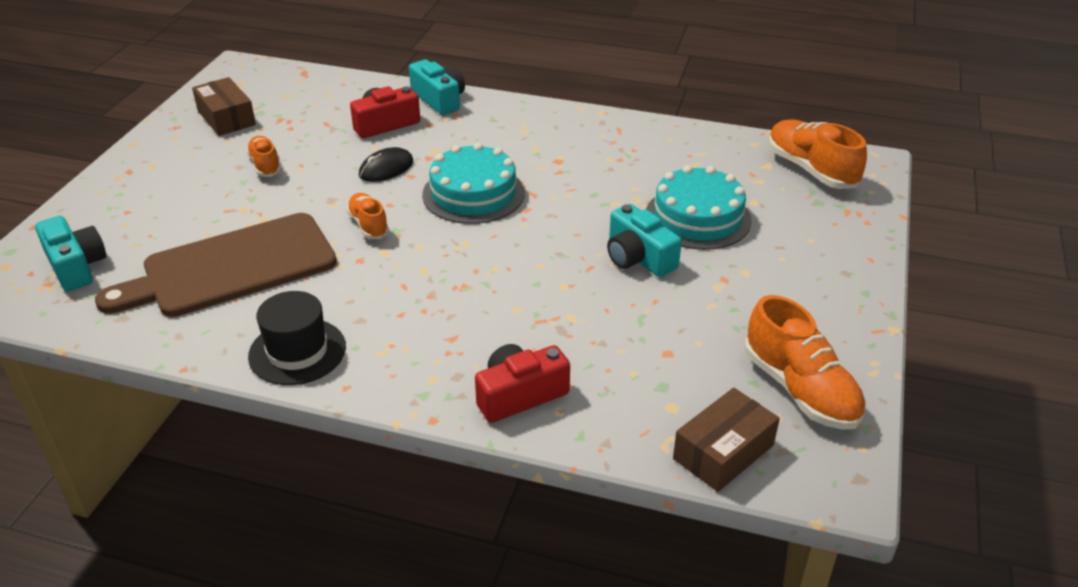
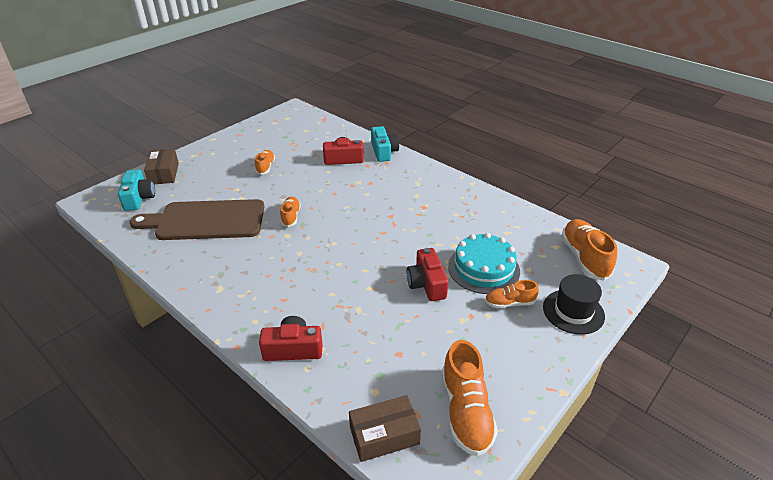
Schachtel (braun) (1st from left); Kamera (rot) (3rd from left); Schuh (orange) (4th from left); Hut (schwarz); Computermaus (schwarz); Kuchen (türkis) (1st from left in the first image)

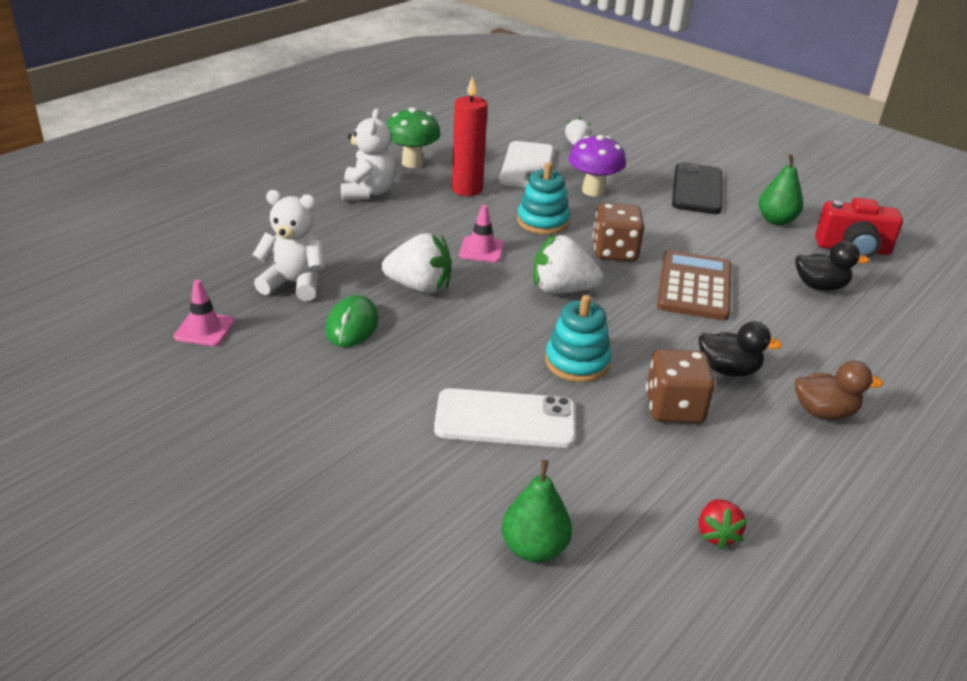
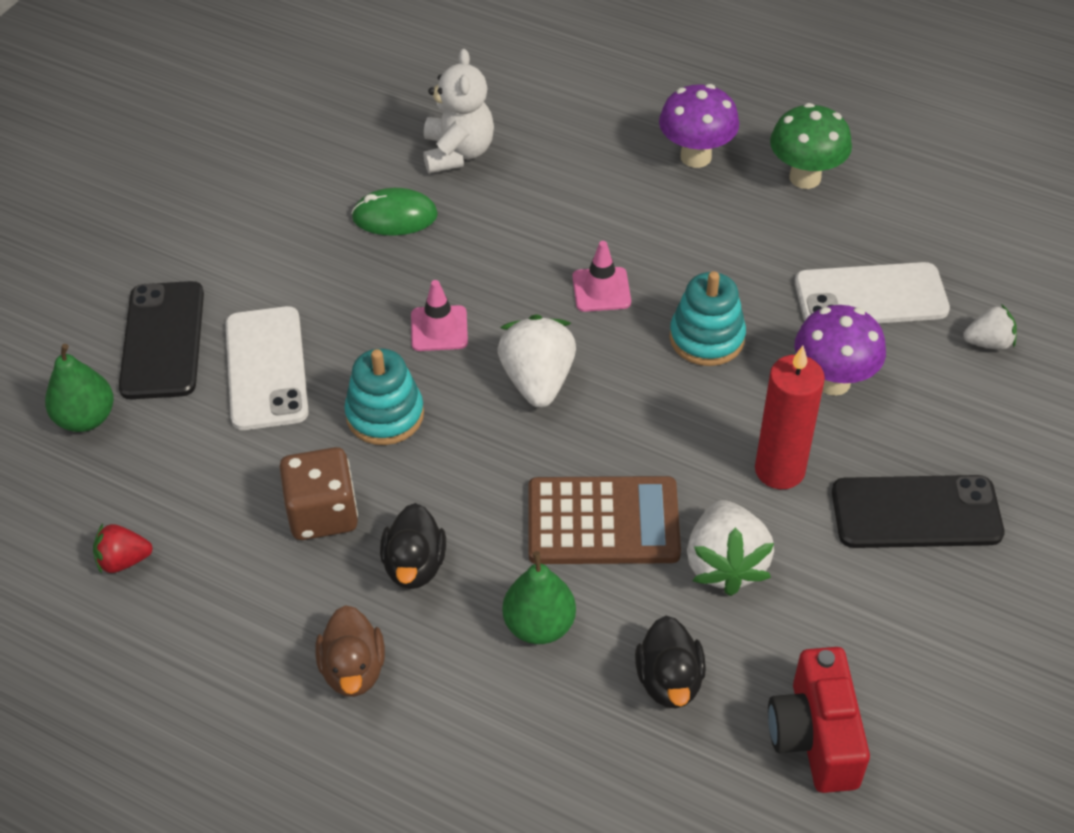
Handy (schwarz) (1st from left); Leitkegel (rosa) (1st from left); Birne (grün) (2nd from left); Pilz (lila) (1st from left); Erdbeere (weiß) (2nd from left); Kerze (rot); Spielwürfel (braun) (1st from left in the first image)

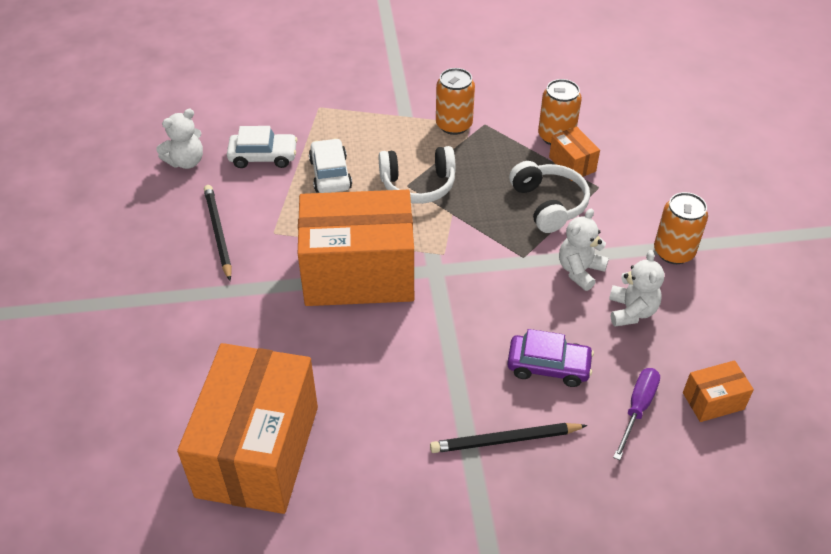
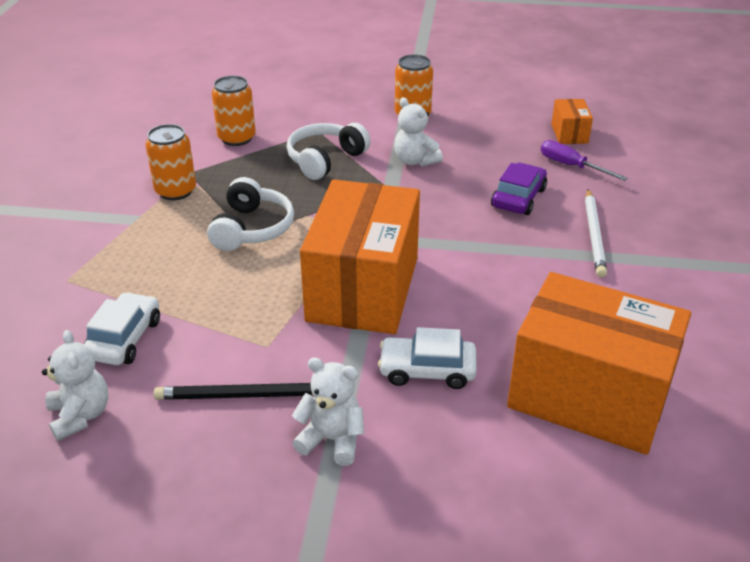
Kopfhörer (weiß) (2nd from left); Teddybär (weiß) (2nd from left); Auto (weiß) (2nd from left); Bleistift (weiß); Schachtel (orange) (3rd from left in the first image)

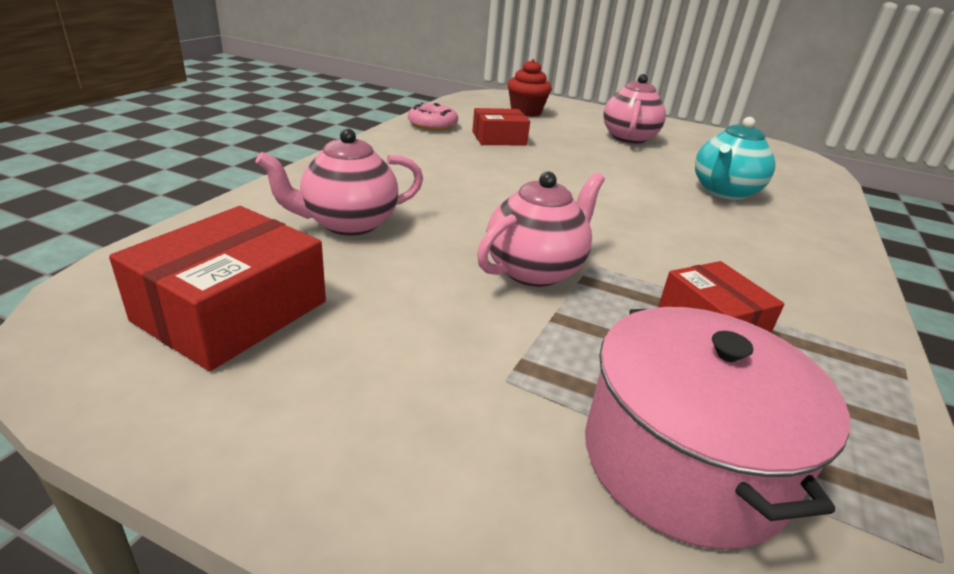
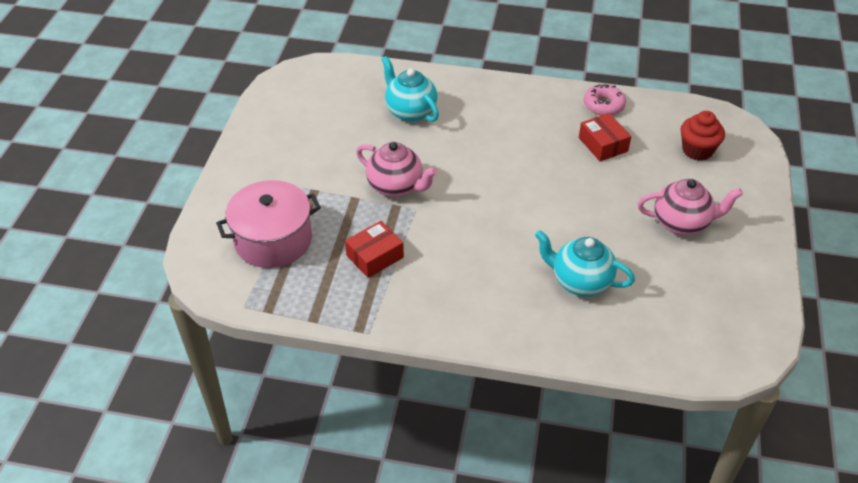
Teekanne (türkis) (1st from left); Schachtel (rot) (1st from left in the first image)

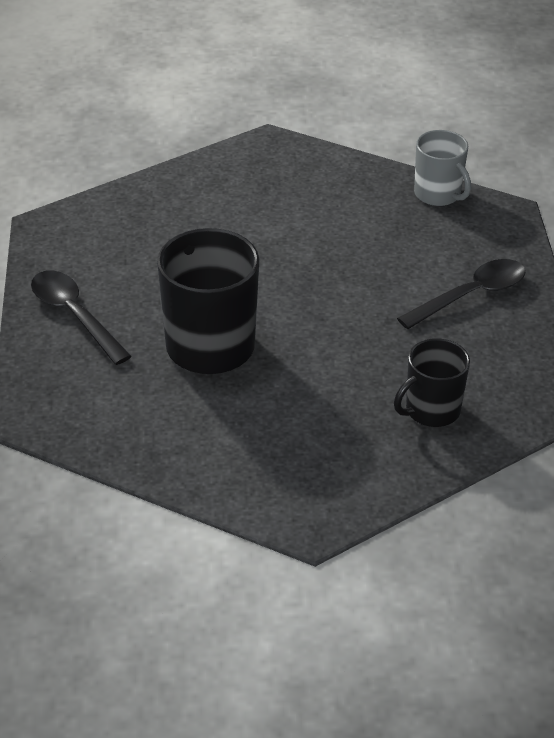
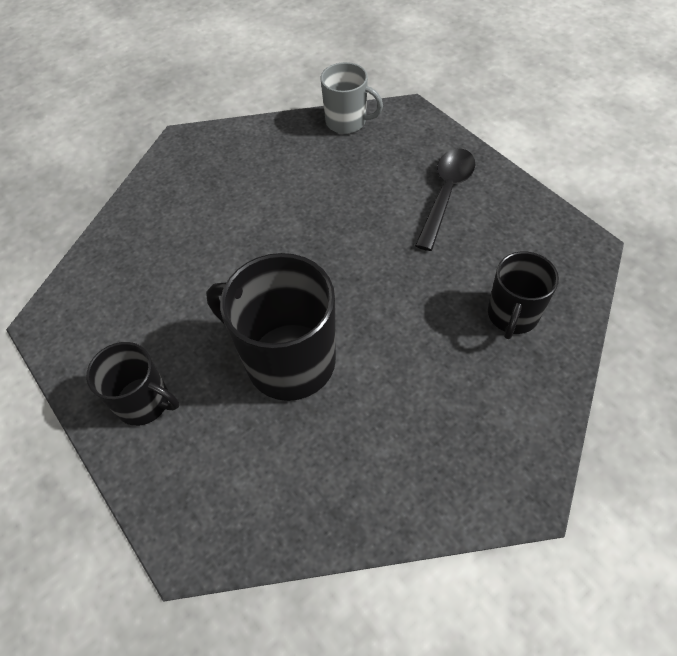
Tasse (schwarz) (1st from left)

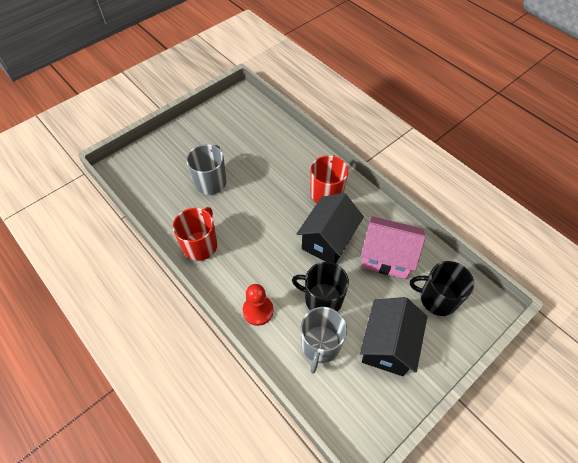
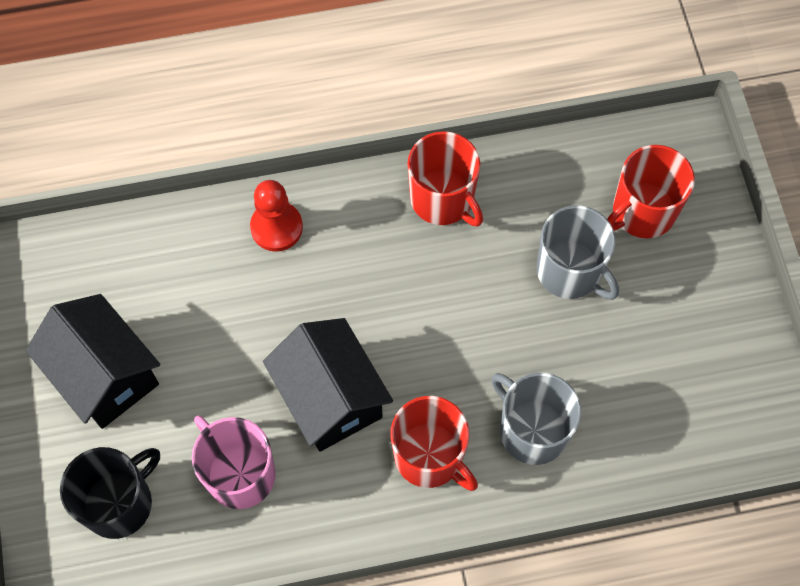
Tasse (rosa); Tasse (grau) (1st from left); Tasse (rot) (3rd from left); Tasse (schwarz) (1st from left in the first image)

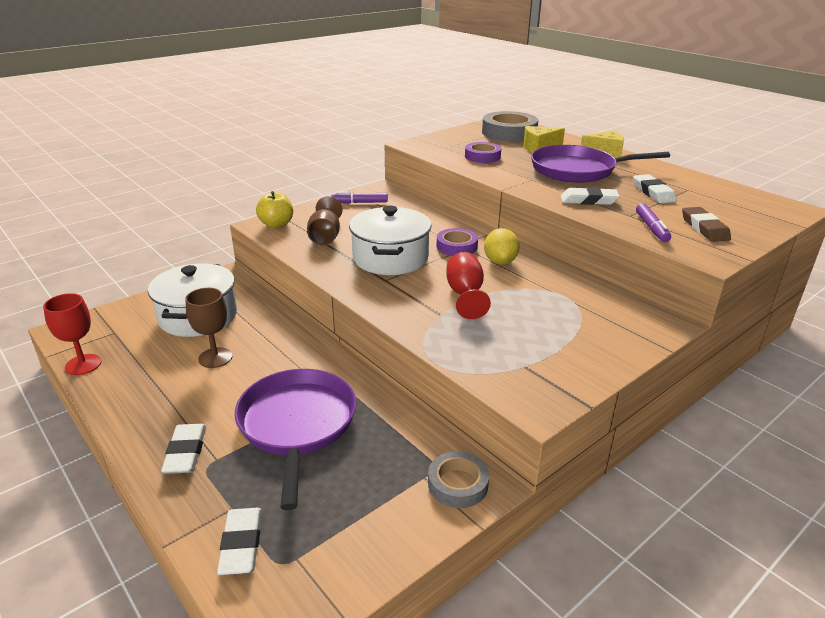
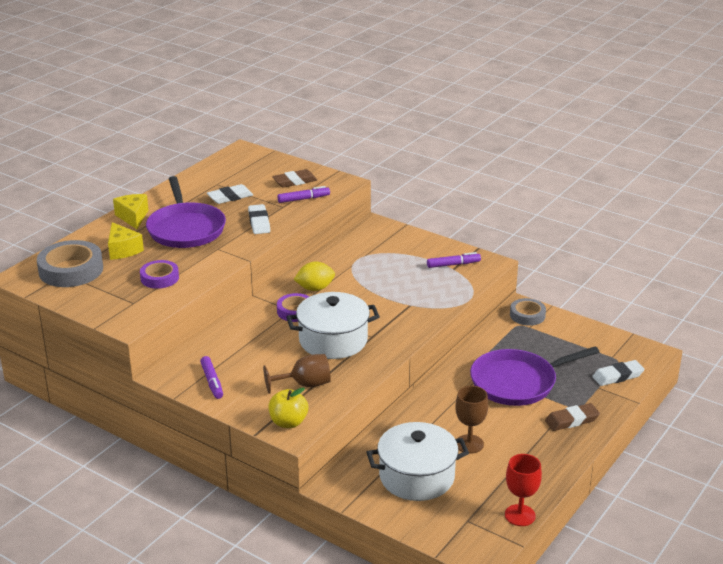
Filzstift (lila) (3rd from left); Radiergummi (braun) (2nd from left); Kelch (rot) (2nd from left in the first image)

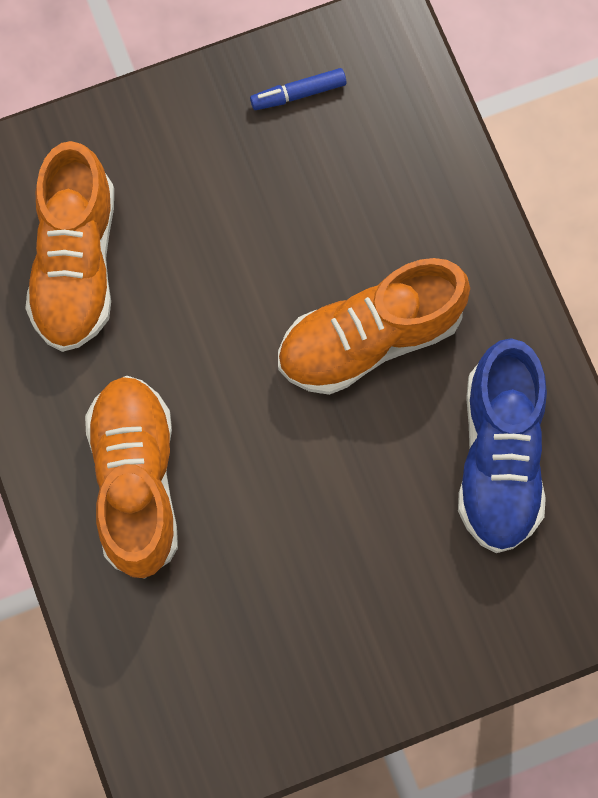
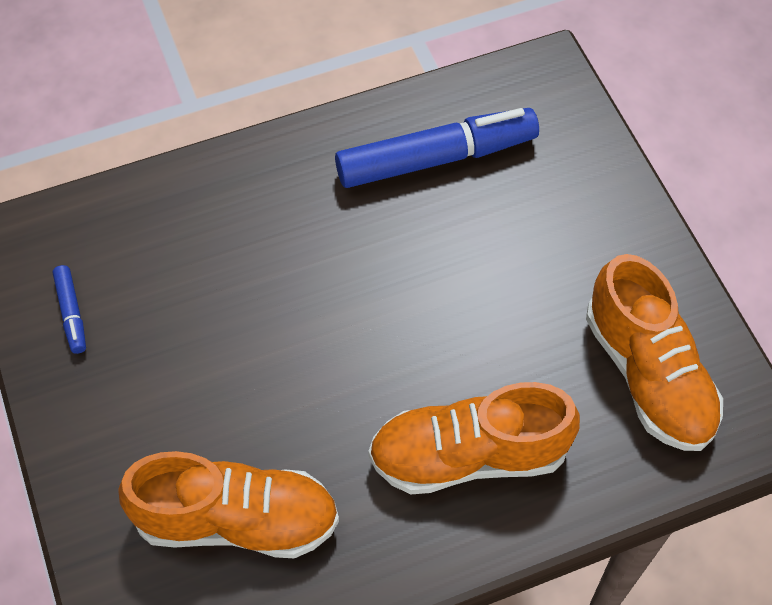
Filzstift (blau) (2nd from left); Schuh (orange) (3rd from left)

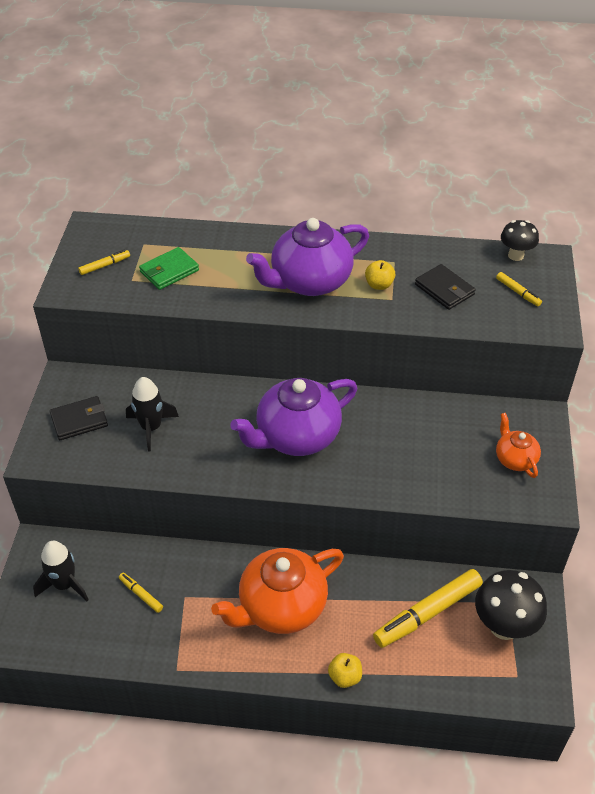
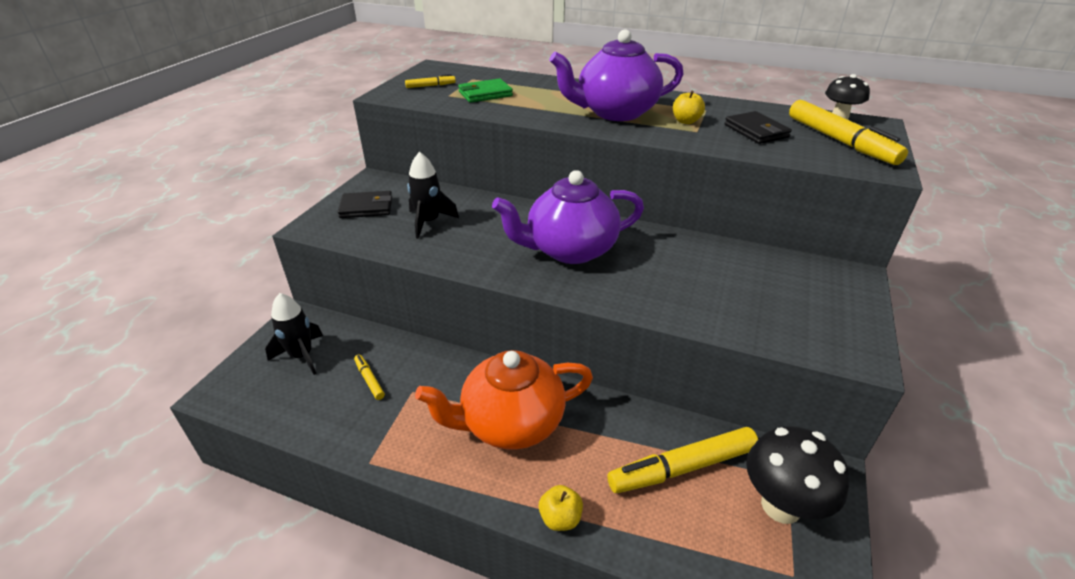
Filzstift (gelb) (4th from left); Teekanne (orange) (2nd from left in the first image)

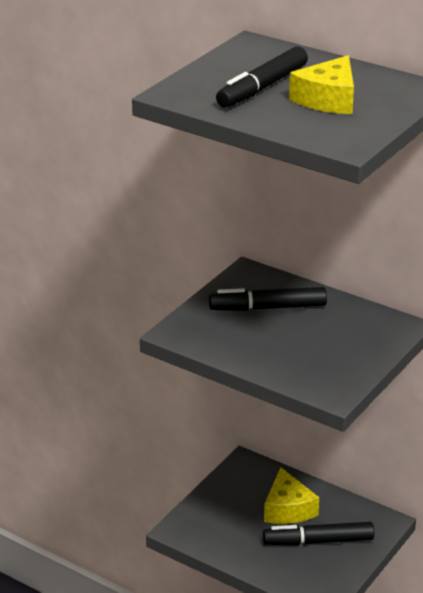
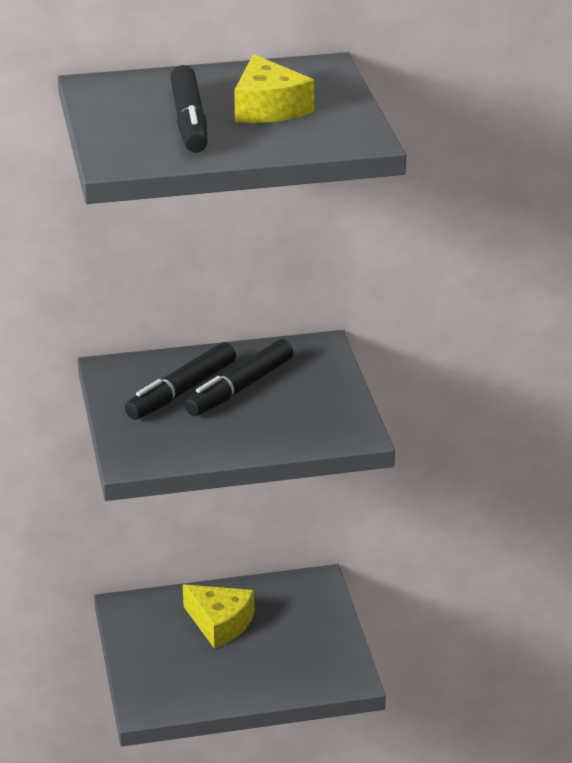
Filzstift (schwarz) (3rd from left)

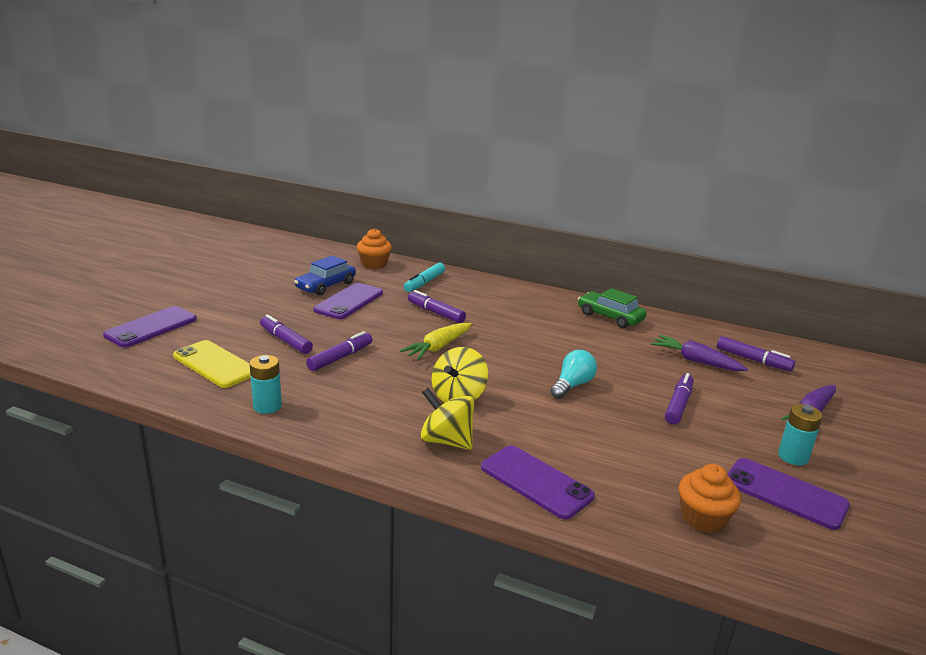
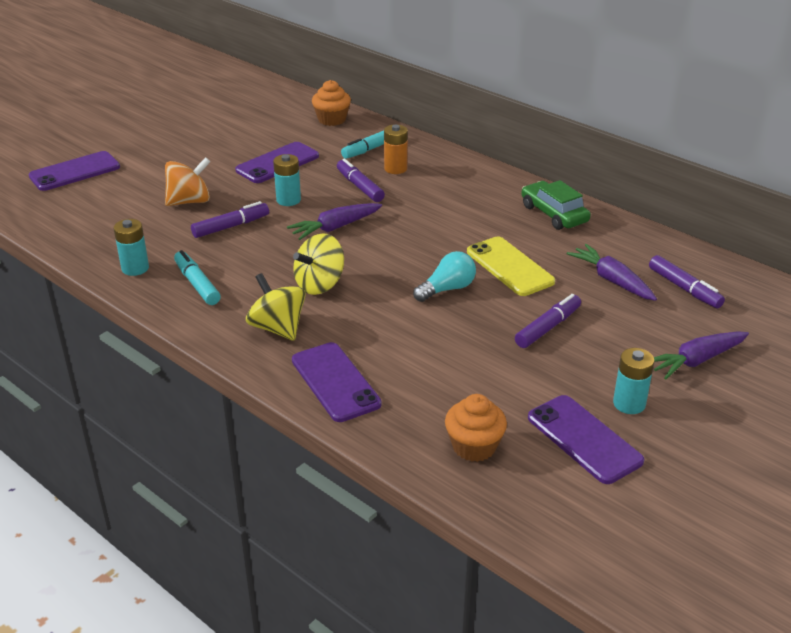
Kreisel (orange); Filzstift (türkis) (1st from left); Batterie (türkis) (2nd from left); Karotte (lila) (1st from left); Batterie (orange); Handy (gelb); Auto (blau)

